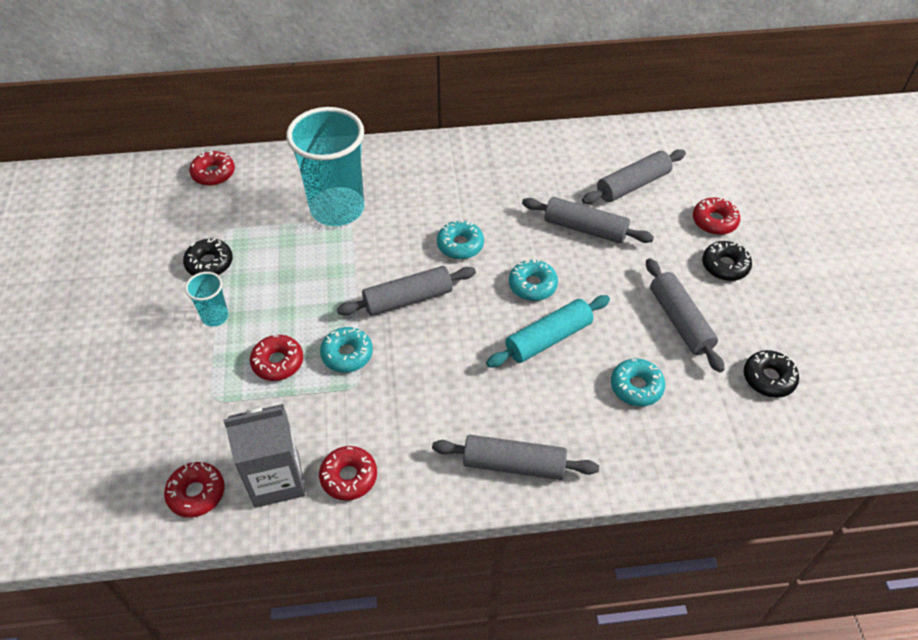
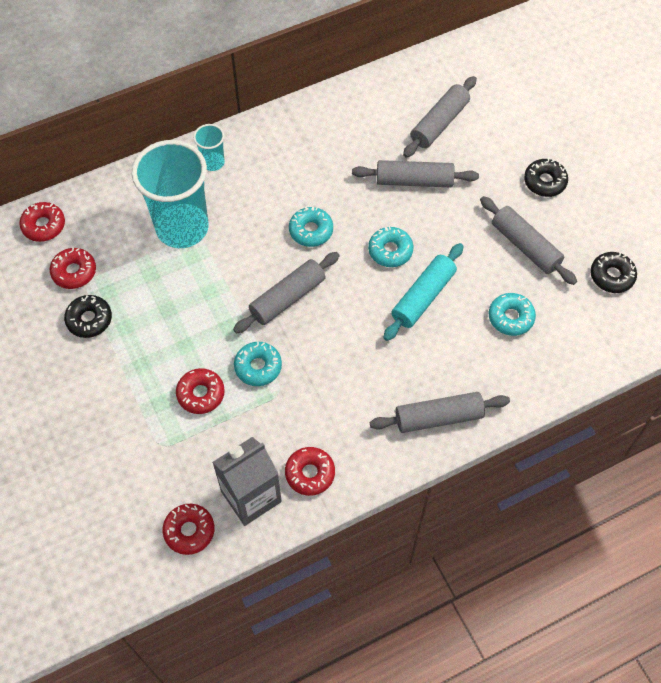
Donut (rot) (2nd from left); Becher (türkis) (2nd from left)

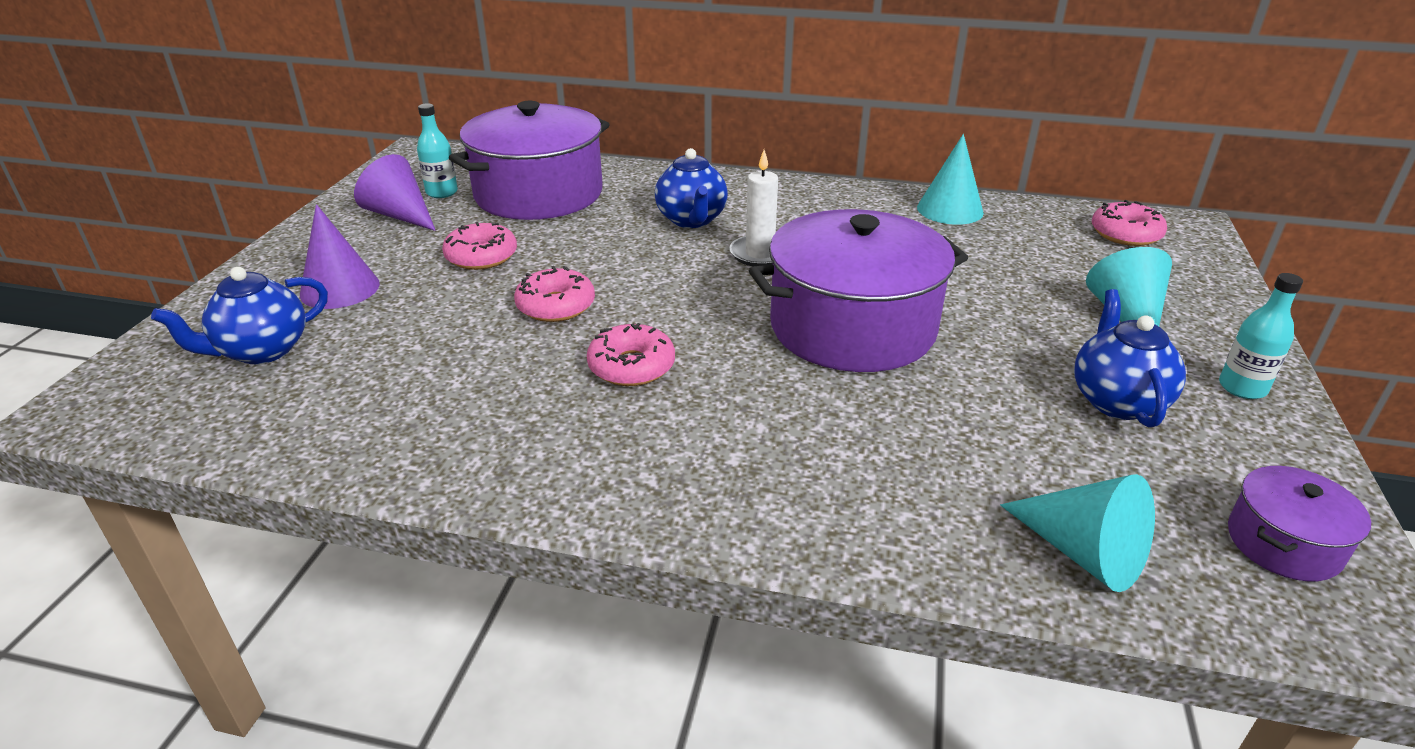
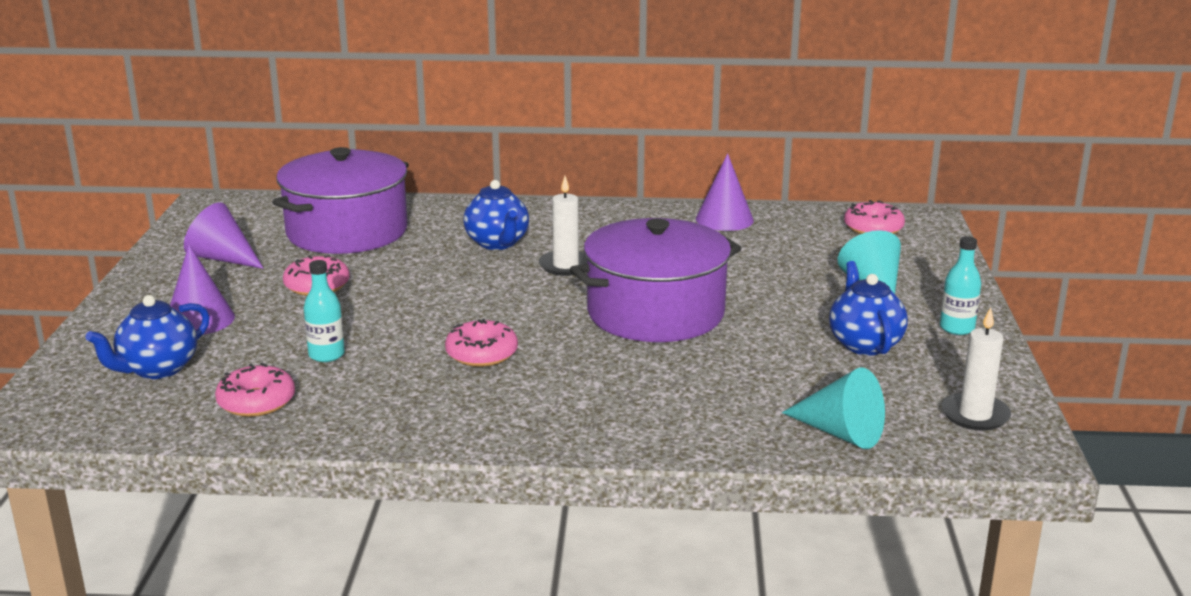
Donut (rosa) (1st from left); Flasche (türkis) (1st from left); Kegel (lila) (3rd from left); Kerze (weiß) (2nd from left)

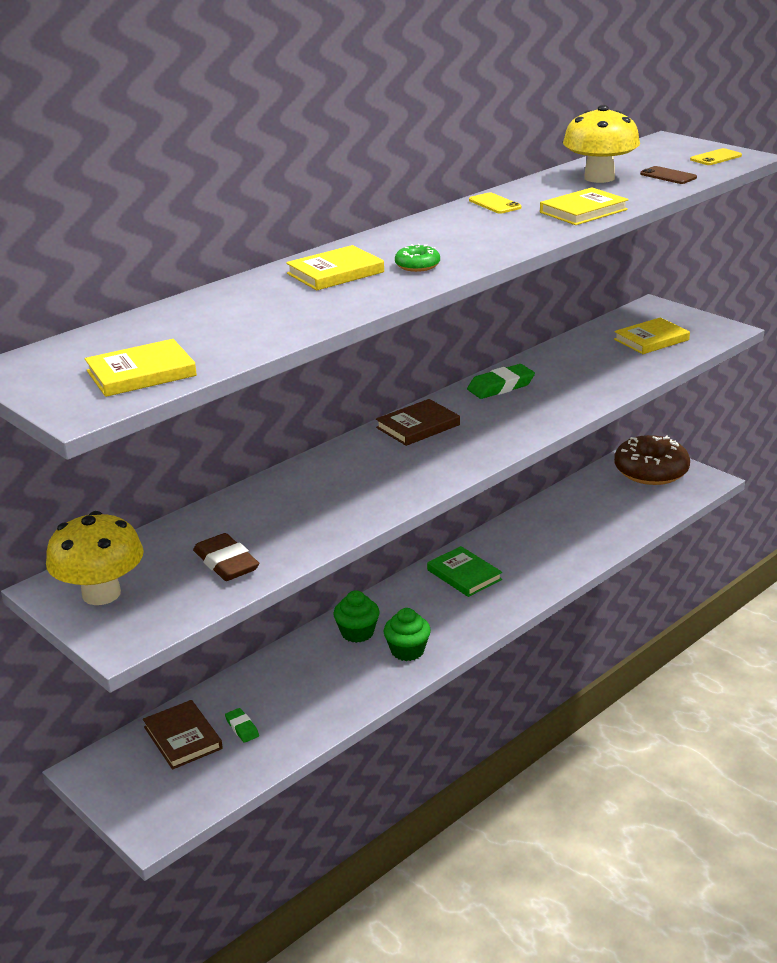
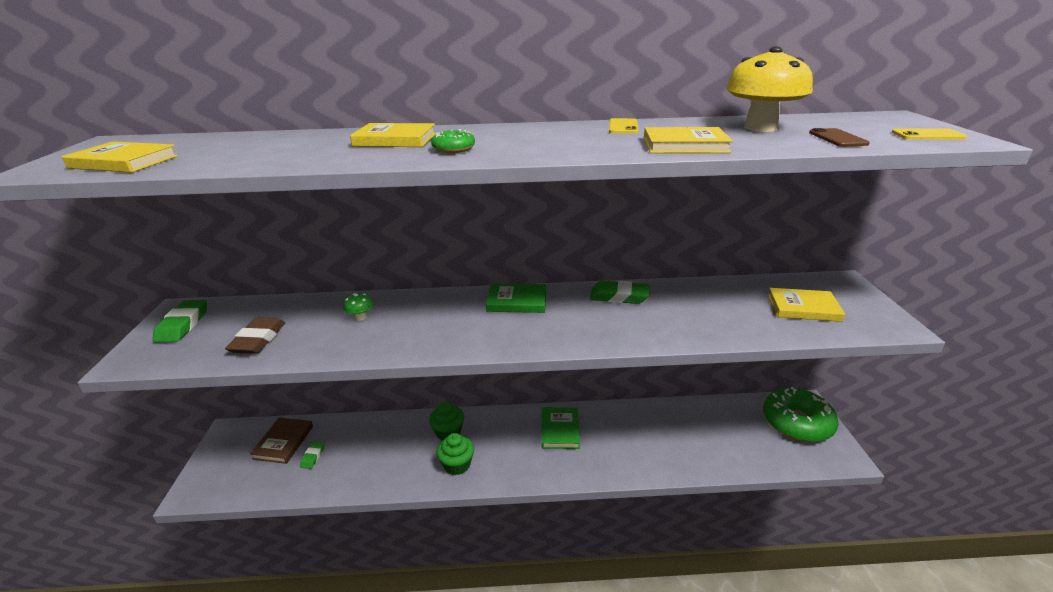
Radiergummi (grün) (1st from left); Pilz (grün); Buch (grün) (1st from left); Donut (grün) (2nd from left)

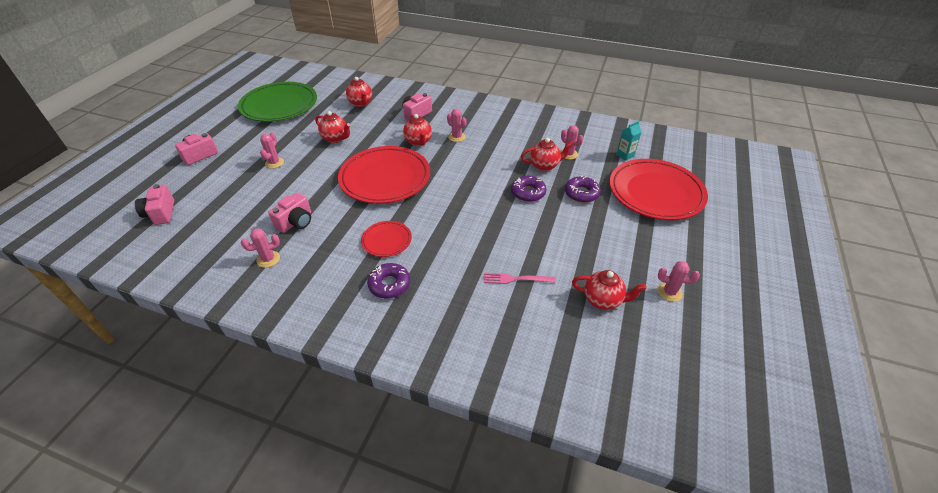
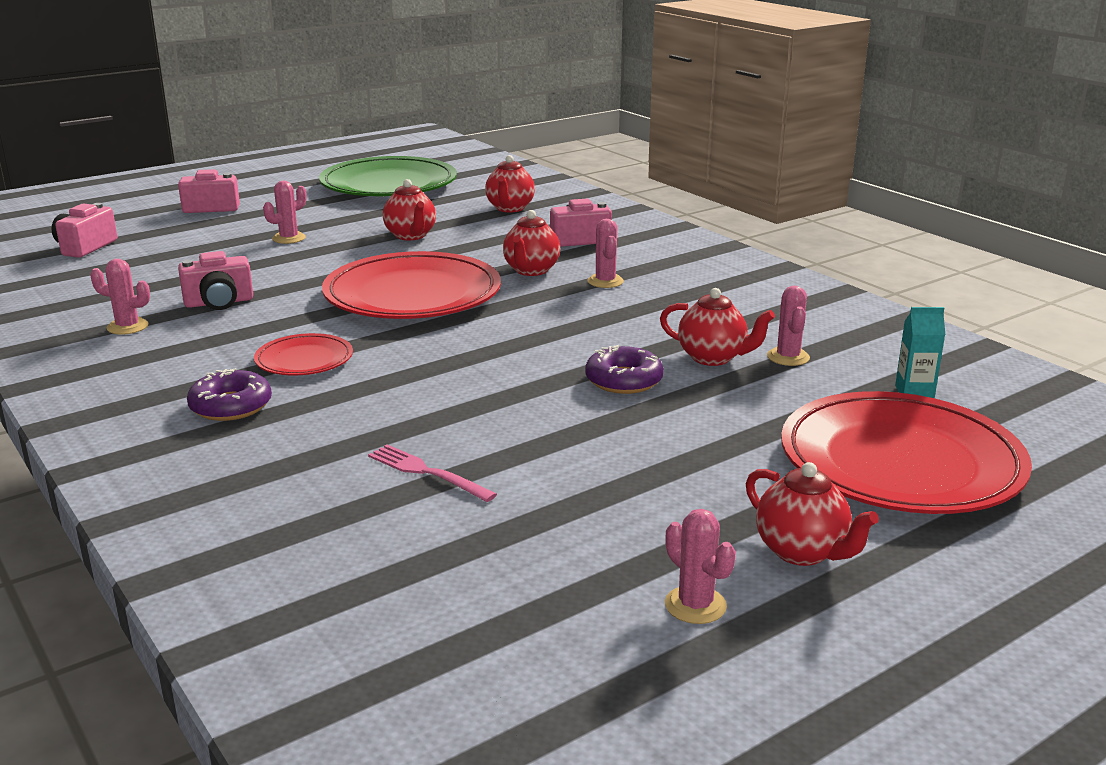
Teekanne (rot) (5th from left); Donut (lila) (3rd from left in the first image)

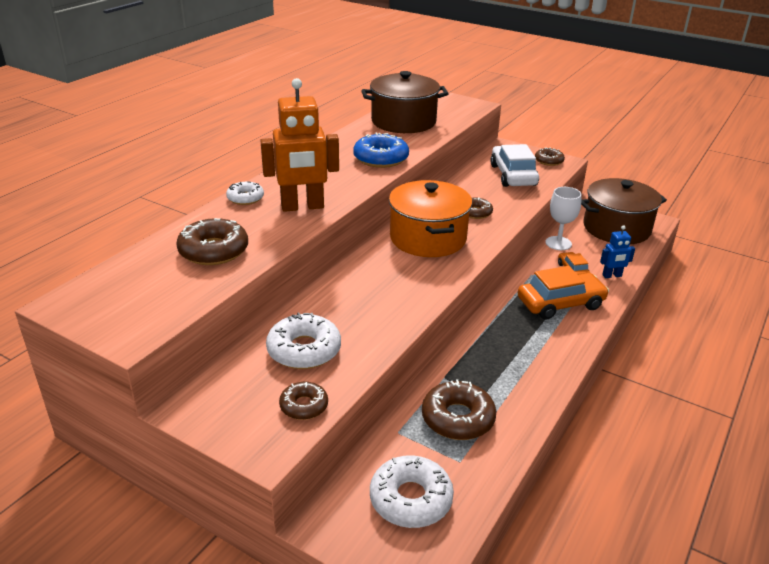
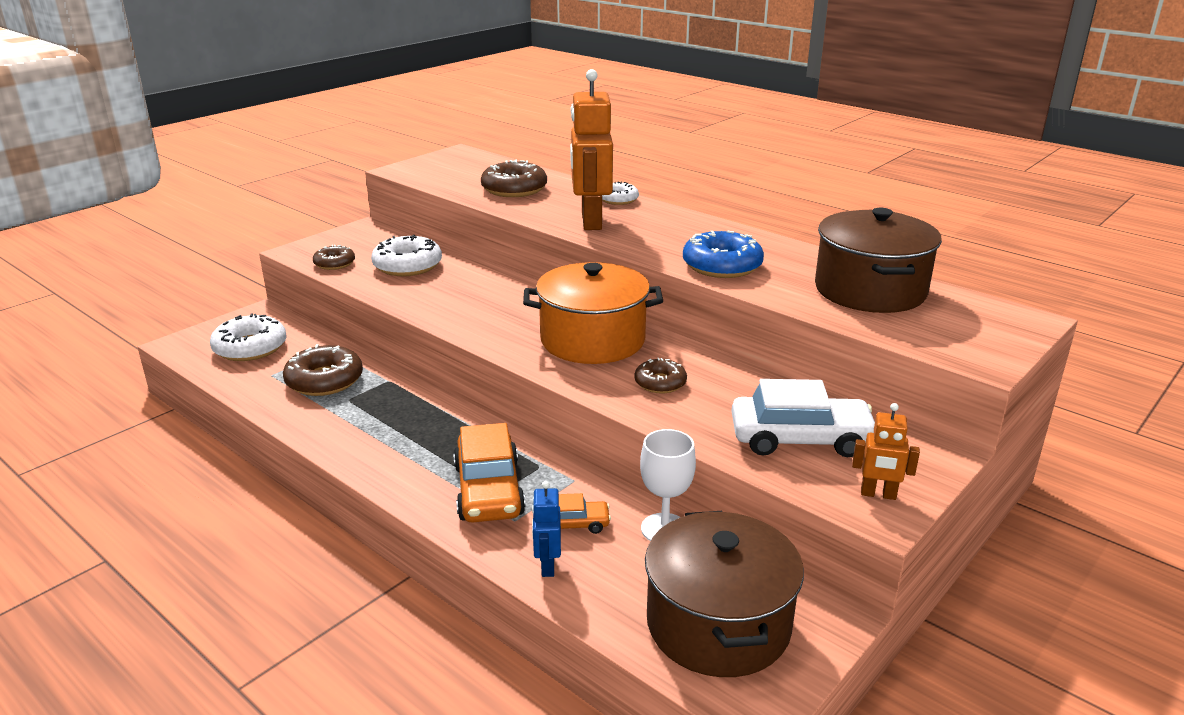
Roboter (orange) (2nd from left)

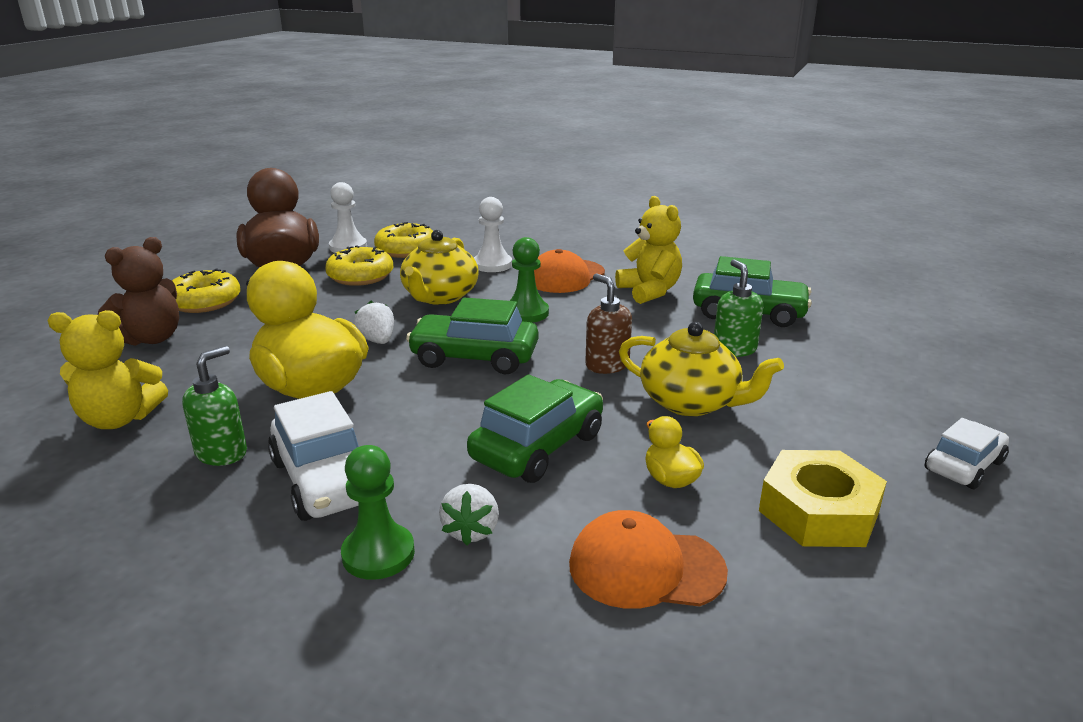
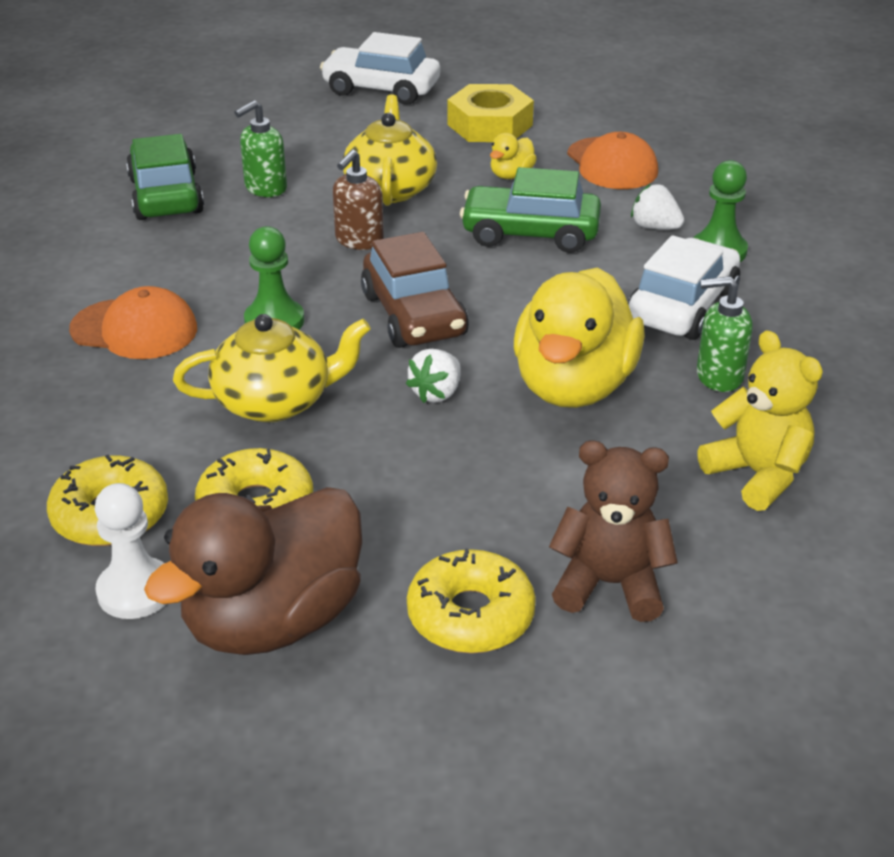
Auto (weiß) (1st from left); Auto (braun); Erdbeere (weiß) (2nd from left); Bauer (weiß) (2nd from left in the first image); Teddybär (gelb) (2nd from left in the first image)

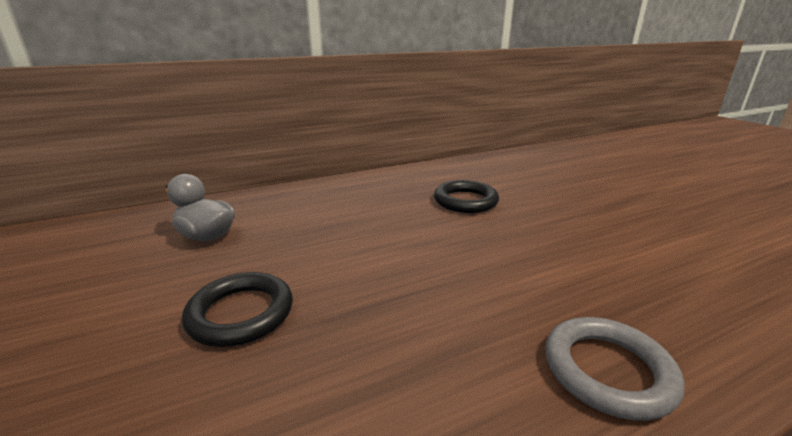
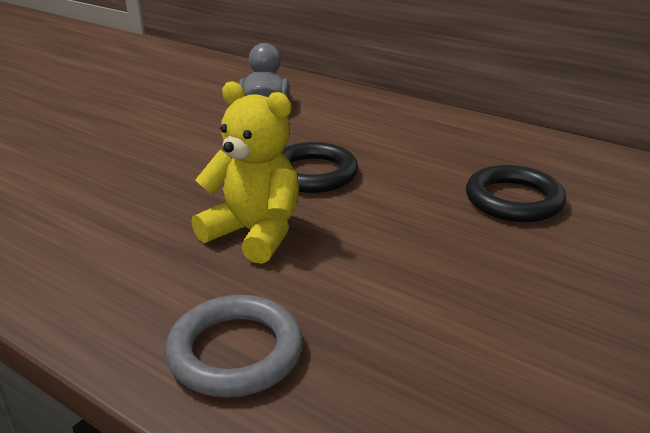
Teddybär (gelb); Ring (schwarz) (1st from left)

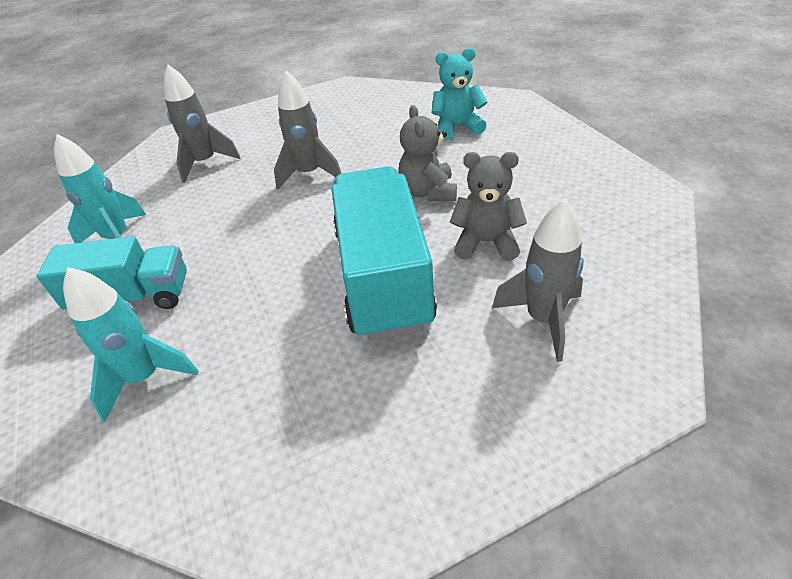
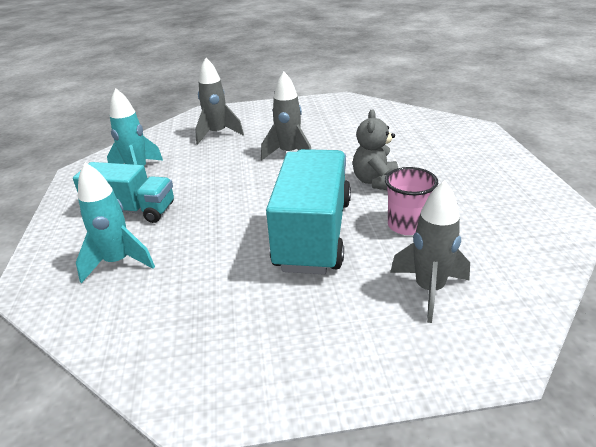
Becher (rosa); Teddybär (türkis)

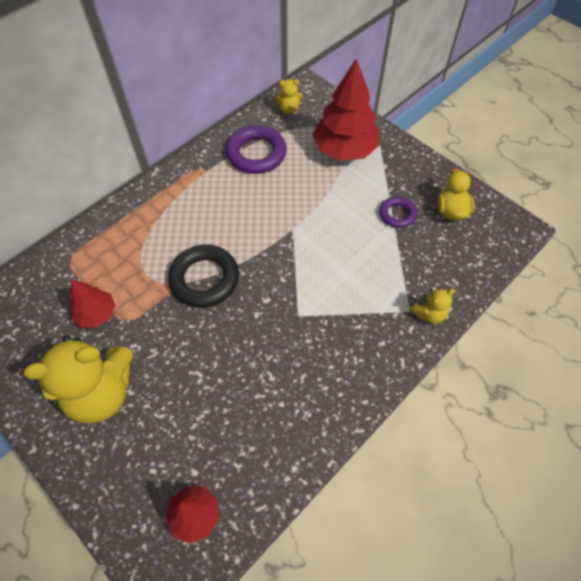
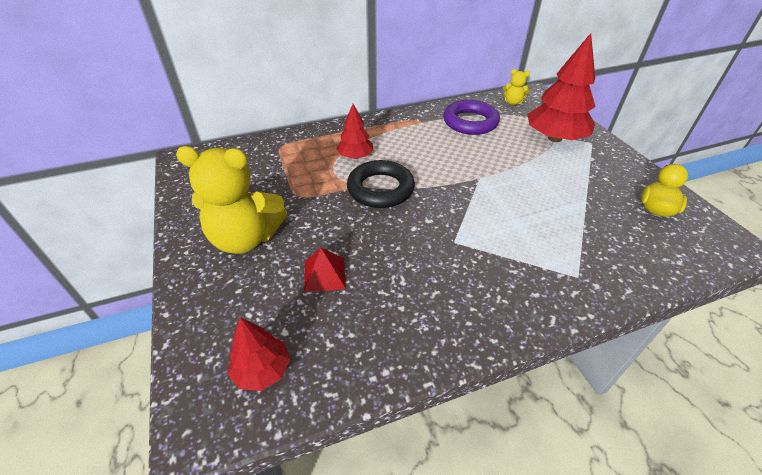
Pyramide (rot); Baum (rot) (2nd from left); Ring (lila) (2nd from left in the first image); Teddybär (gelb) (3rd from left in the first image)

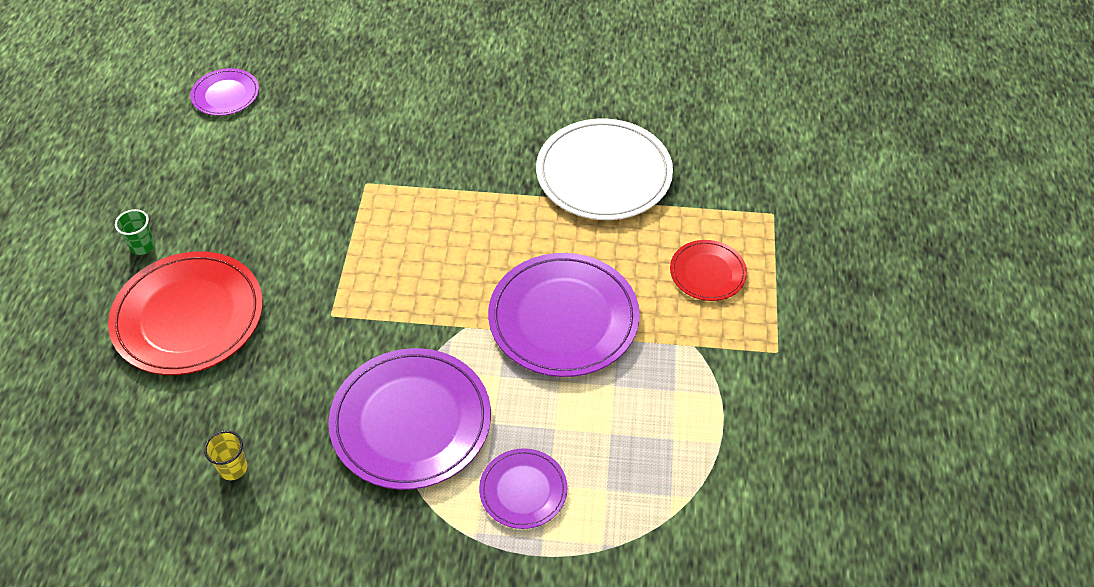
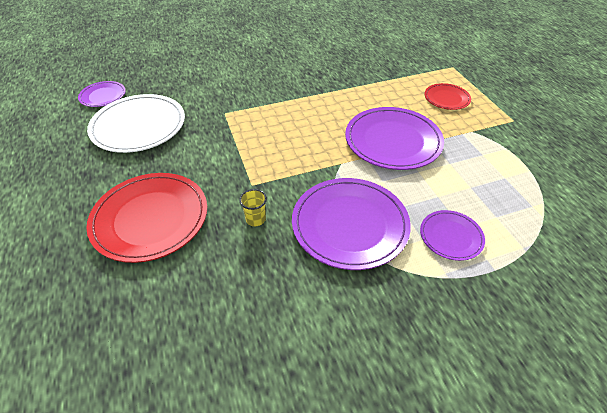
Teller (weiß); Becher (gelb); Becher (grün)

